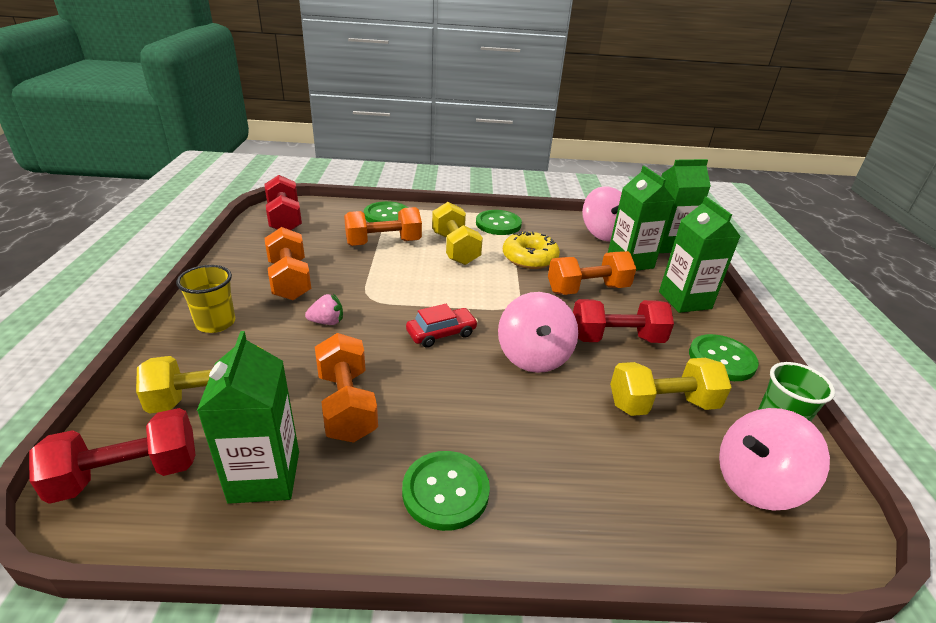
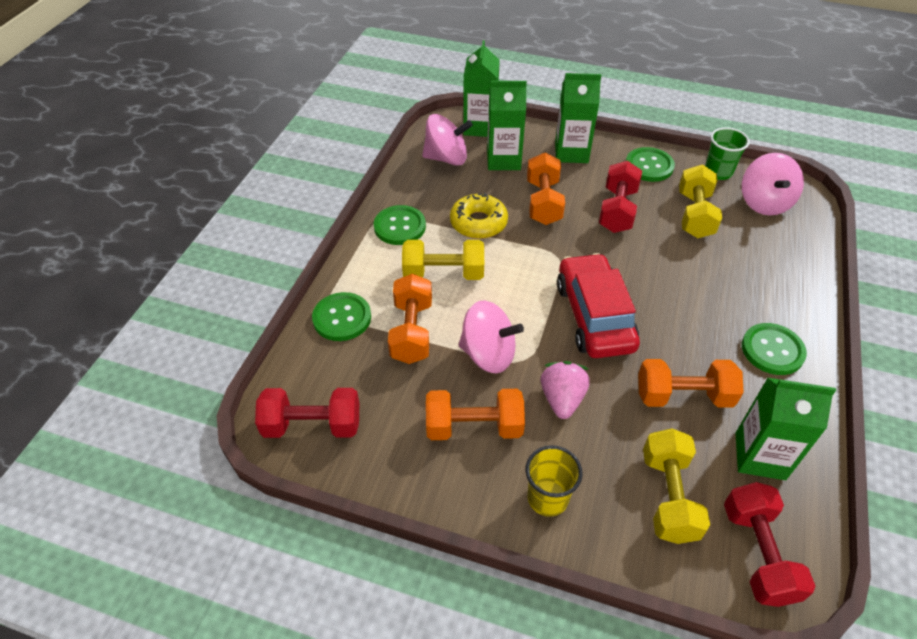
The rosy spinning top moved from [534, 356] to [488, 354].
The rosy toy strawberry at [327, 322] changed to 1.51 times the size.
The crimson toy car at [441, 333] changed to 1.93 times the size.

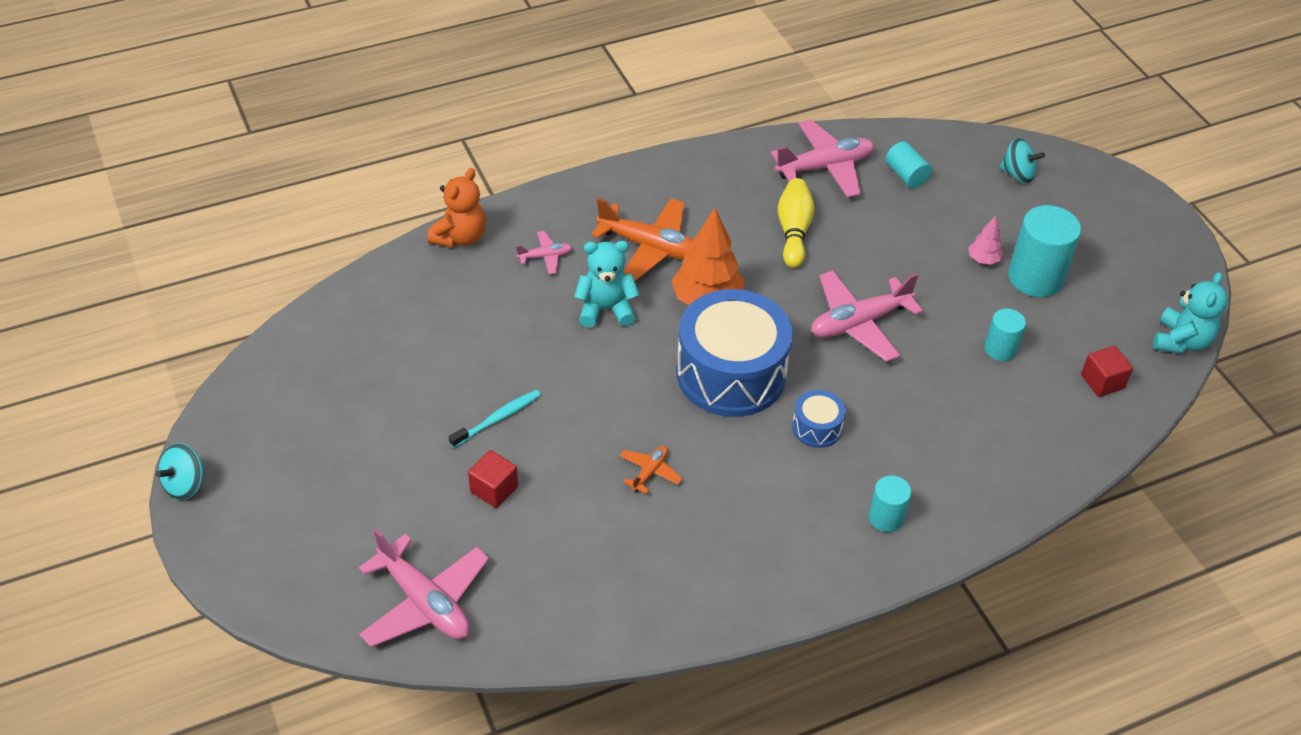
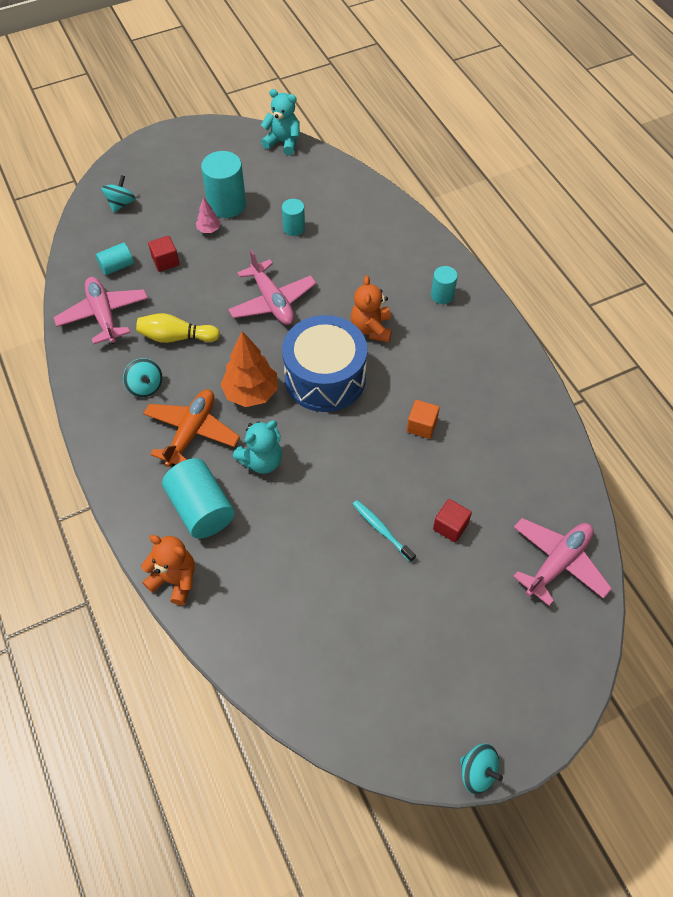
The rosy aeroplane at [545, 257] was replaced by the teal cylinder at [201, 509].
The teal teddy bear at [606, 309] turned 120 degrees counterclockwise.
The crimson solid cube moved from [1102, 381] to [165, 261].
The blue drum at [817, 428] was replaced by the orange-coloured teddy bear at [371, 328].
The orange-coloured aeroplane at [650, 472] was replaced by the orange-coloured solid cube at [421, 426].
The teal spinning top at [145, 386] appeared.

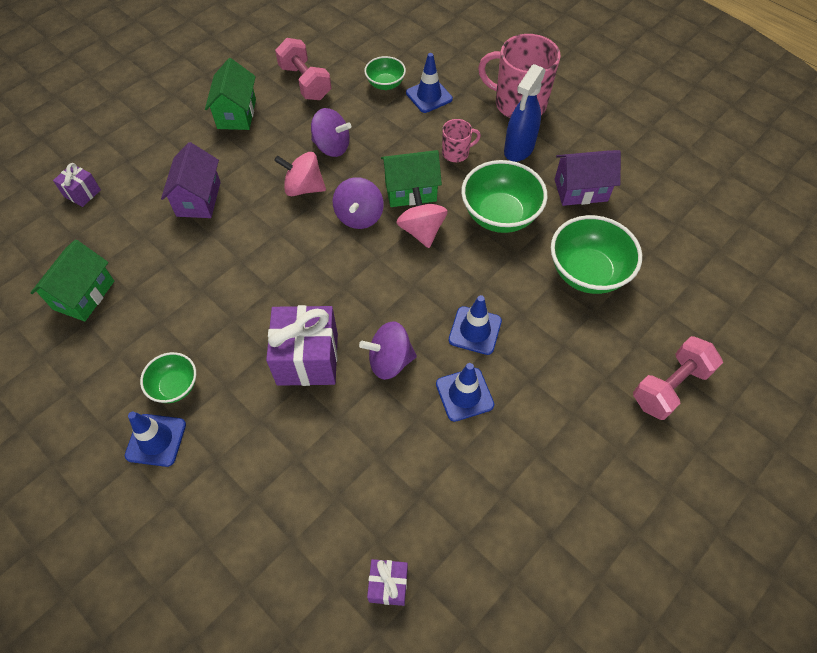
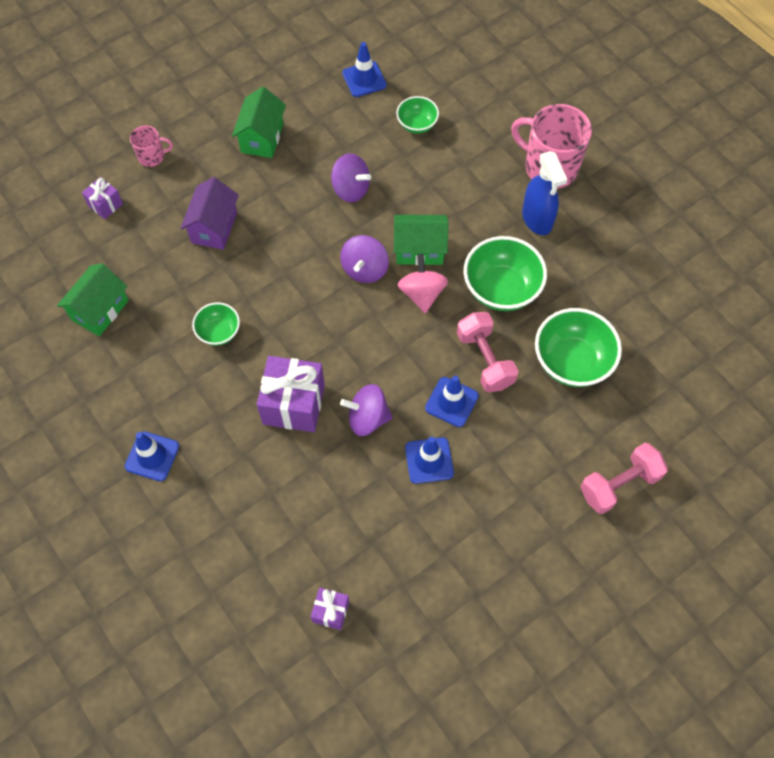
The rosy hand weight moved from [305, 82] to [485, 360].
The blue traffic cone moved from [429, 96] to [364, 79].
The blue spray cleaner at [518, 149] turned 60 degrees counterclockwise.
The rosy tea mug moved from [456, 153] to [152, 156].
The violet cottage at [581, 190] disappeared.
The rosy spinning top at [304, 188] disappeared.
The green deep dish moved from [175, 386] to [219, 332].

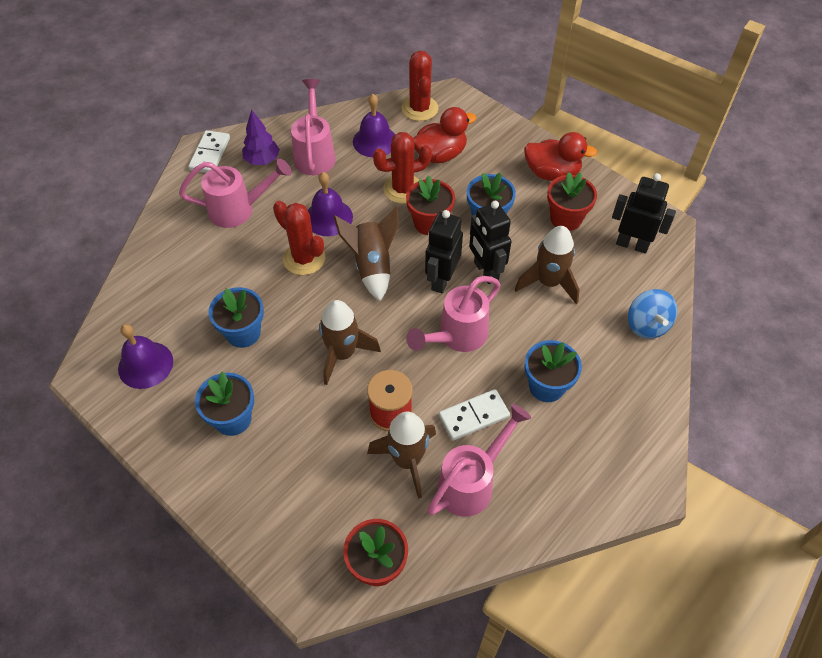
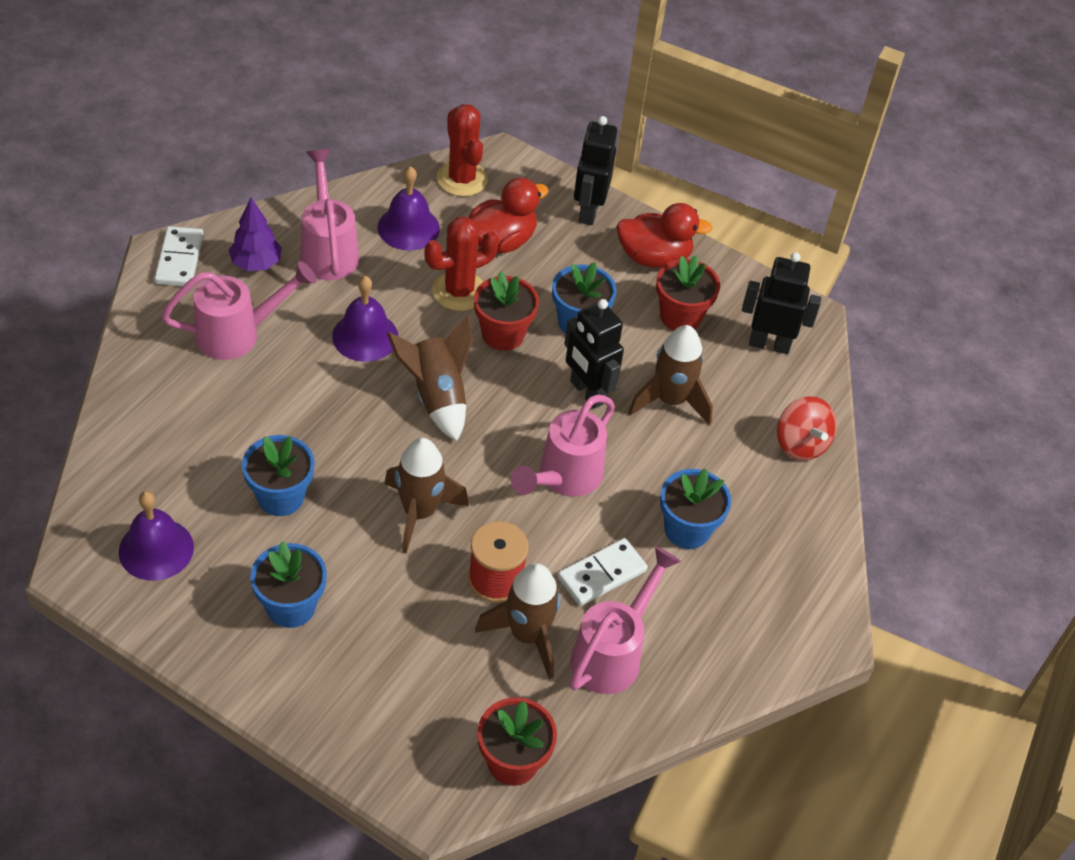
The crimson cactus at [304, 259] disappeared.
The jet-black robot figure moved from [441, 280] to [588, 211].
The blue spinning top at [647, 325] became the crimson spinning top at [800, 444].

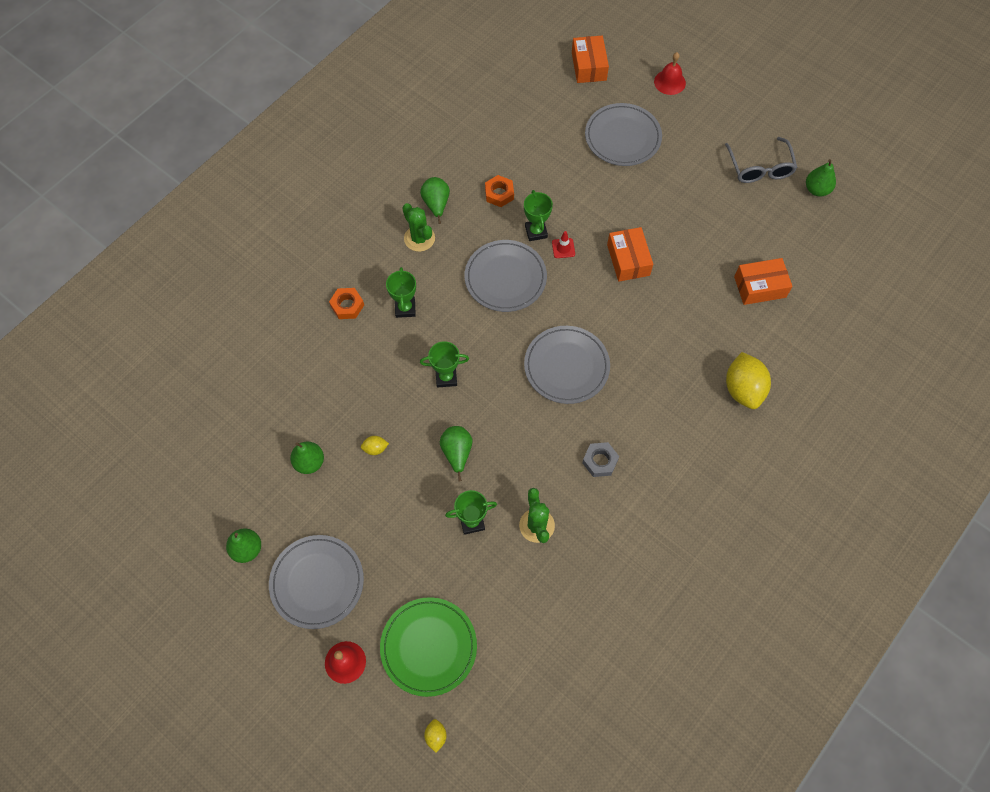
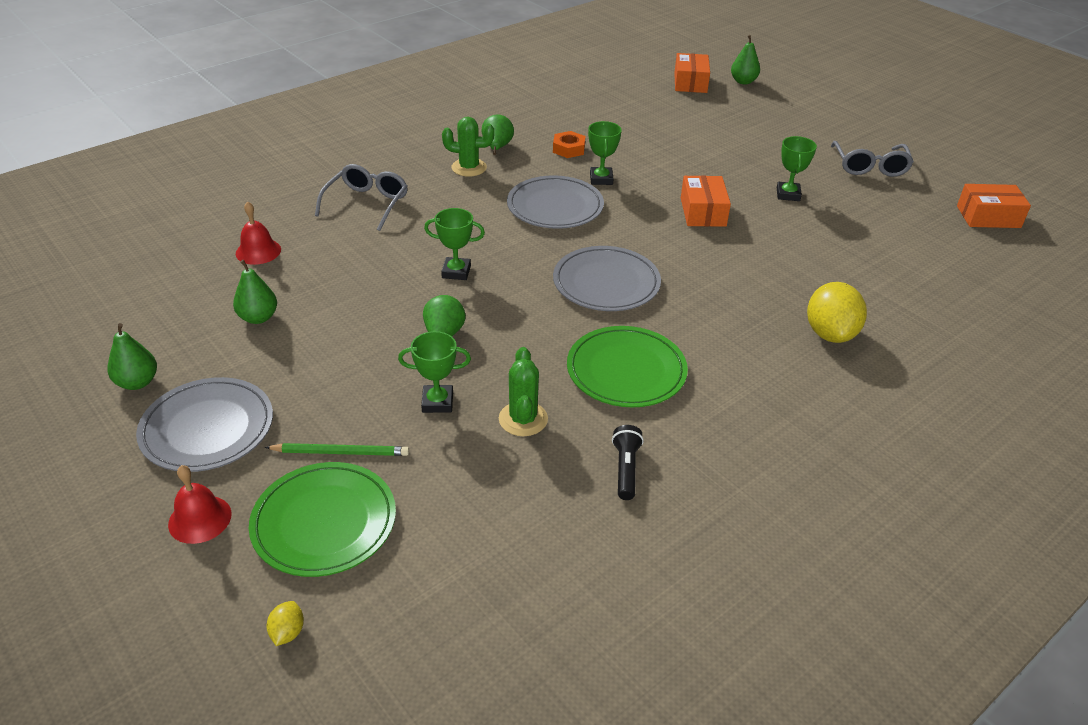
The crimson hand bell moved from [669, 82] to [258, 251].
The grey flat dish at [622, 137] disappeared.
The green toy pear moved from [816, 189] to [743, 81].
The green cactus at [419, 238] turned 60 degrees counterclockwise.
The crimson traffic cone at [563, 248] disappeared.
The orange-coloured package moved from [760, 287] to [988, 217].
The green trophy moved from [405, 308] to [788, 194].
The orange-coloured hexagon nut at [347, 306] was replaced by the grey eyeglasses at [367, 203].
The yellow toy lemon at [375, 448] disappeared.
The grey hexagon nut at [600, 461] was replaced by the green flat dish at [626, 371].
The jet-black flashlight at [626, 469] appeared.
The green wooden pencil at [341, 452] appeared.

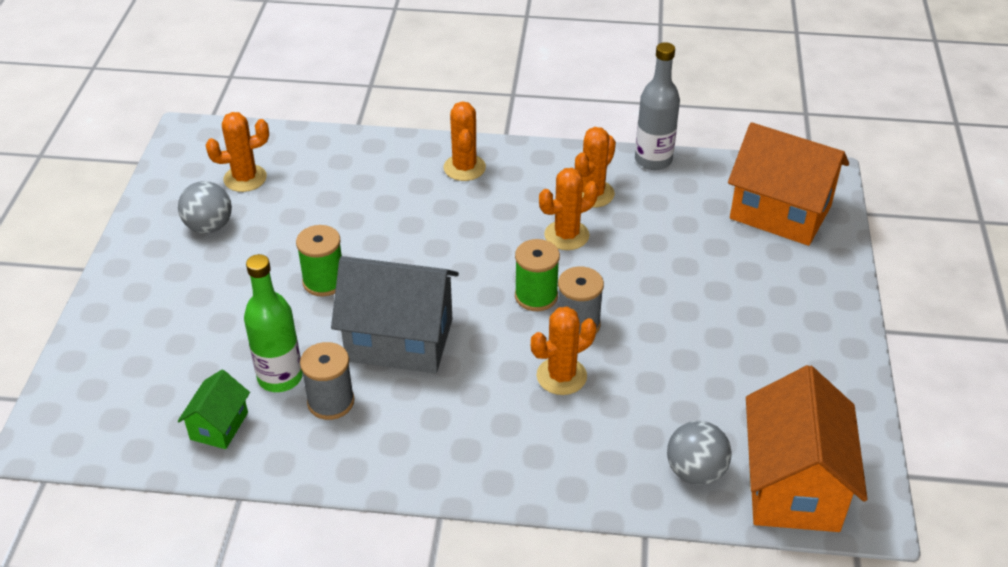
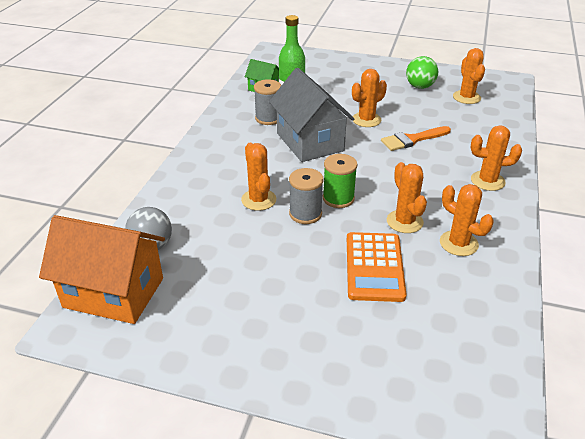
The grey bottle at [653, 160] disappeared.
The orange-coloured cottage at [780, 213] disappeared.
The grey ball at [209, 226] became the green ball at [420, 86].
The green bobbin at [324, 282] was replaced by the orange-coloured cactus at [366, 120].
The grey cottage at [399, 340] turned 45 degrees counterclockwise.
The orange-coloured brush at [412, 140] appeared.
The orange-coloured adding machine at [374, 267] appeared.

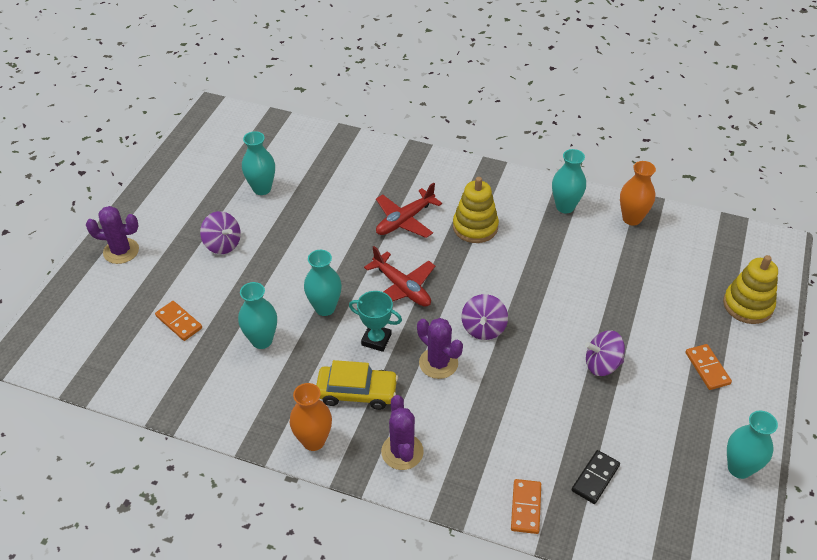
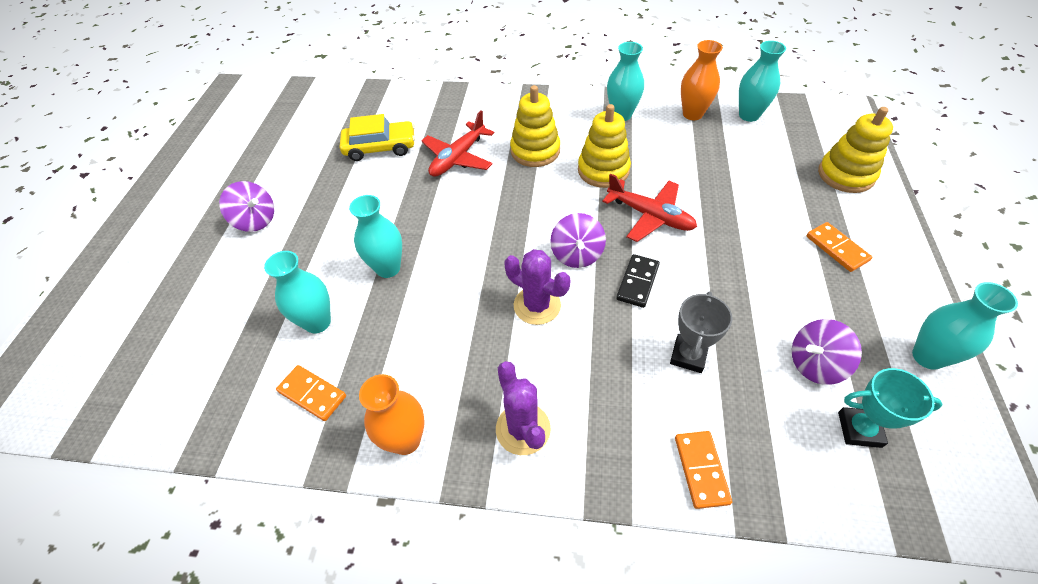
The teal flower vase moved from [262, 189] to [749, 115].
The violet cactus at [121, 251] disappeared.
The crimson aeroplane moved from [402, 288] to [650, 216].
The teal trophy moved from [376, 340] to [859, 429].
The orange-coloured domino tile moved from [179, 322] to [312, 394].
The violet spinning top moved from [602, 364] to [815, 364].
The yellow toy car moved from [357, 392] to [380, 147].
The jet-black domino tile moved from [595, 478] to [637, 282].
The yellow stacking rings at [603, 170] appeared.
The grey trophy at [688, 355] appeared.

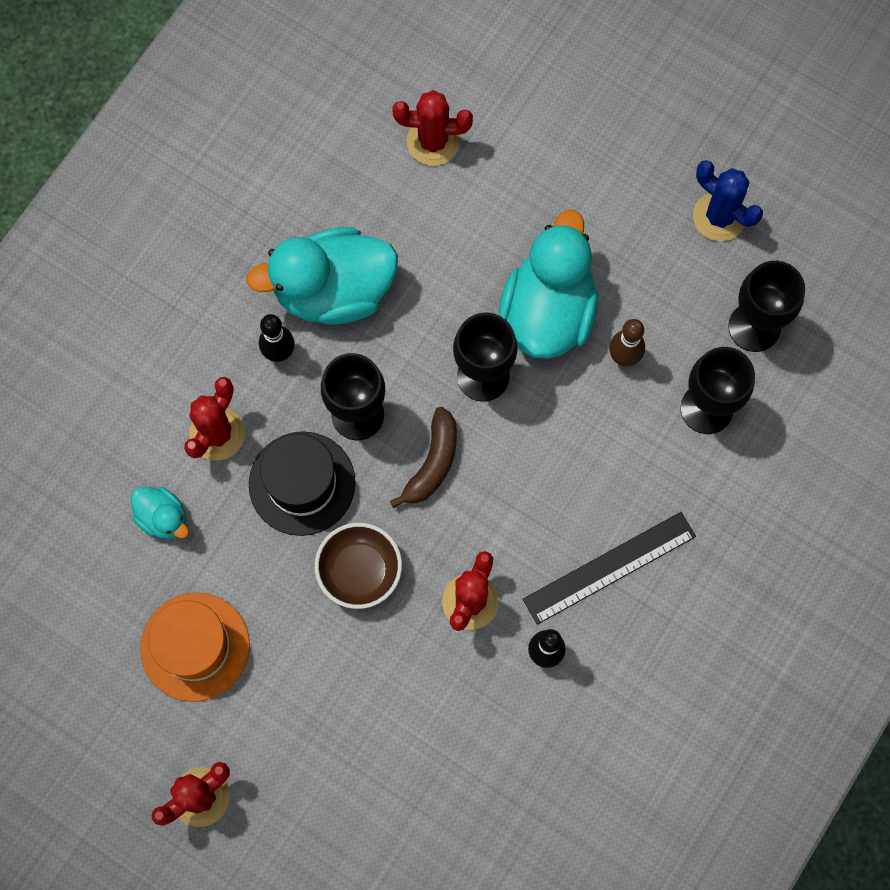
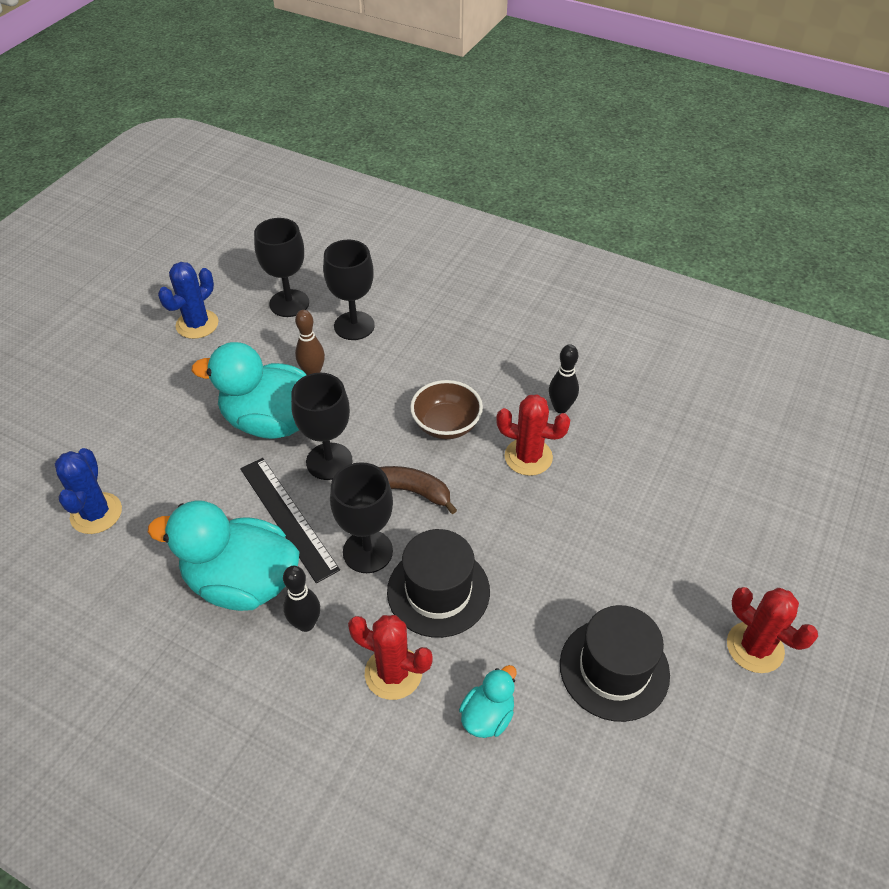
The crimson cactus at [433, 141] became the blue cactus at [96, 513].
The teal toy duck at [333, 291] turned 120 degrees clockwise.
The jet-black straightedge moved from [609, 567] to [288, 517].
The brown deep dish moved from [359, 571] to [446, 425].
The orange-coloured hat at [195, 647] became the jet-black hat at [614, 669].

